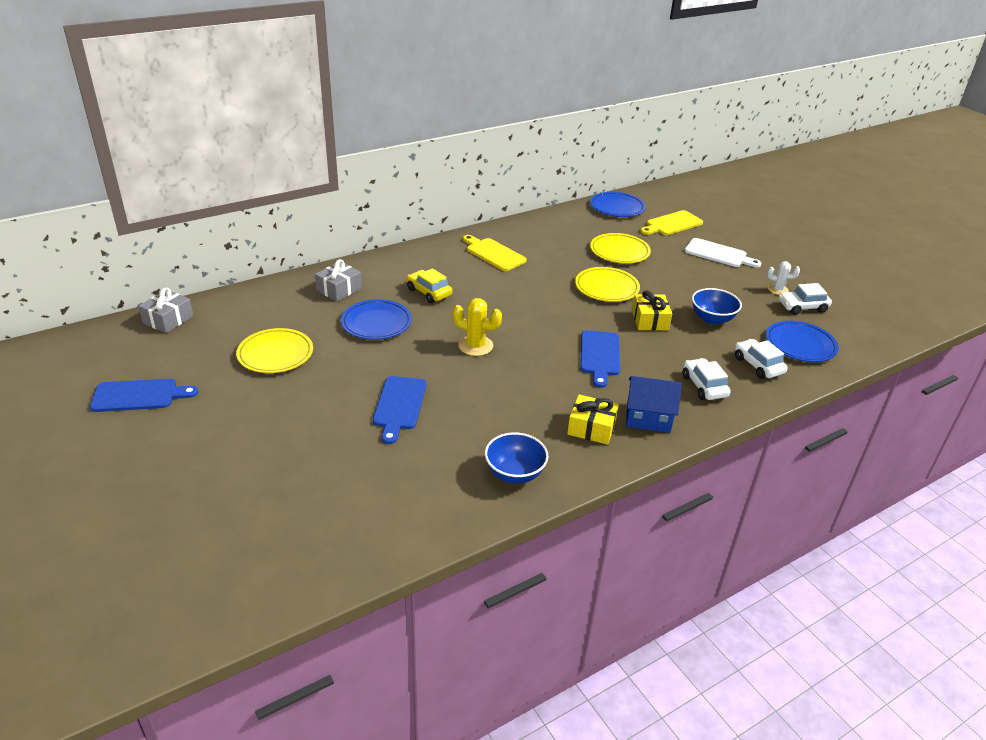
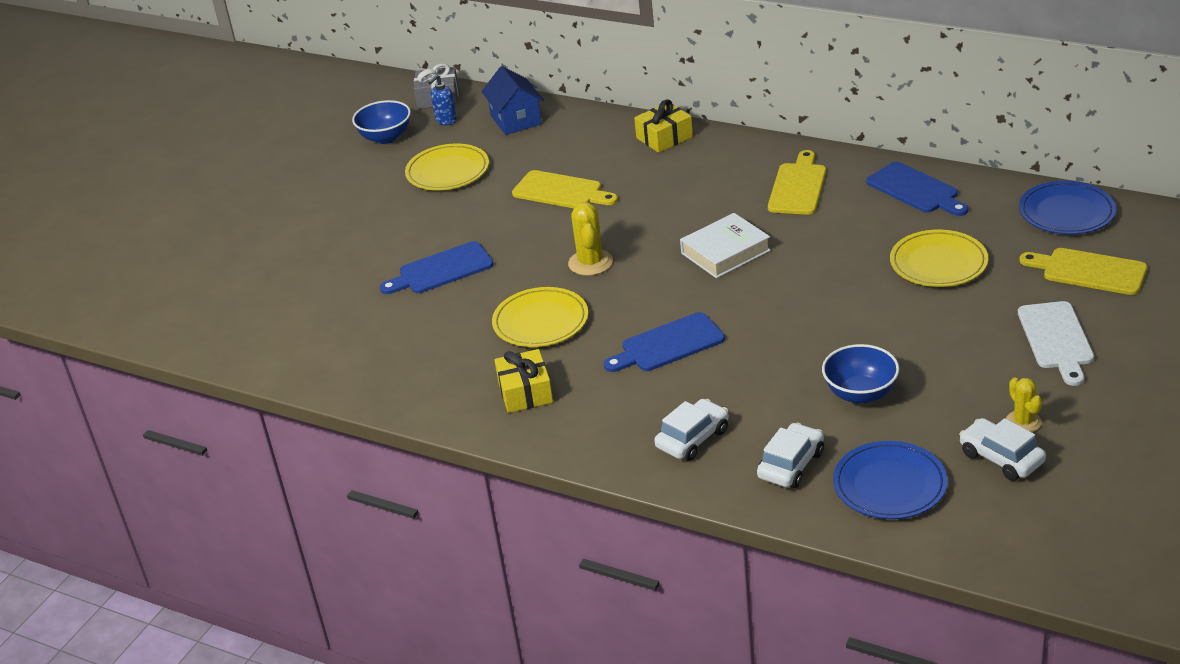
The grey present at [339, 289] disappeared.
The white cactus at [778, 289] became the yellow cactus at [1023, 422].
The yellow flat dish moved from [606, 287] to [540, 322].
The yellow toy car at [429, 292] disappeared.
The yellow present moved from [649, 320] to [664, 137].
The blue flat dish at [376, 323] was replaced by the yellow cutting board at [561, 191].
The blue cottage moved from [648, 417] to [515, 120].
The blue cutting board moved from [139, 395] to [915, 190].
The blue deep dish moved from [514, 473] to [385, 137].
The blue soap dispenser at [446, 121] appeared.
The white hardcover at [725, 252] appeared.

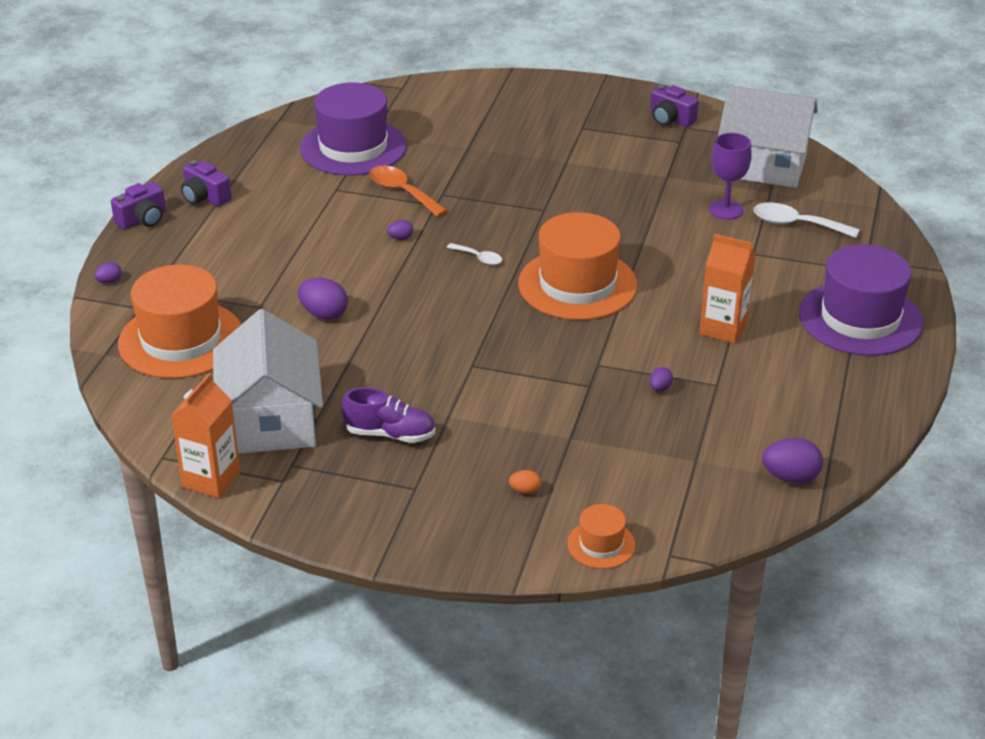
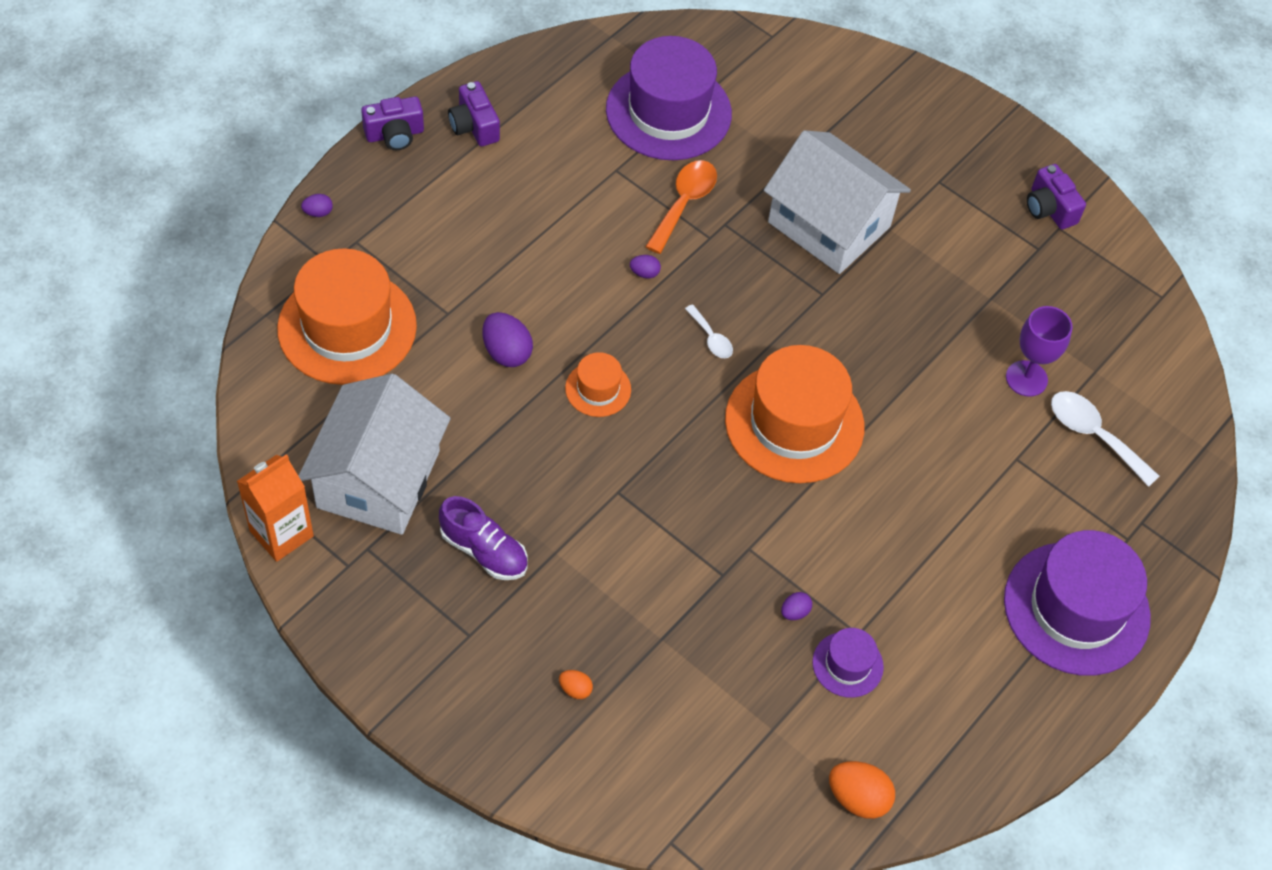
The white cottage moved from [763, 165] to [829, 224].
The orange-coloured teaspoon at [402, 192] turned 45 degrees clockwise.
The orange-coloured juice carton at [723, 328] disappeared.
The violet egg shape at [790, 477] became the orange-coloured egg shape at [858, 798].
The orange-coloured hat moved from [601, 544] to [598, 389].
The violet hat at [847, 664] appeared.

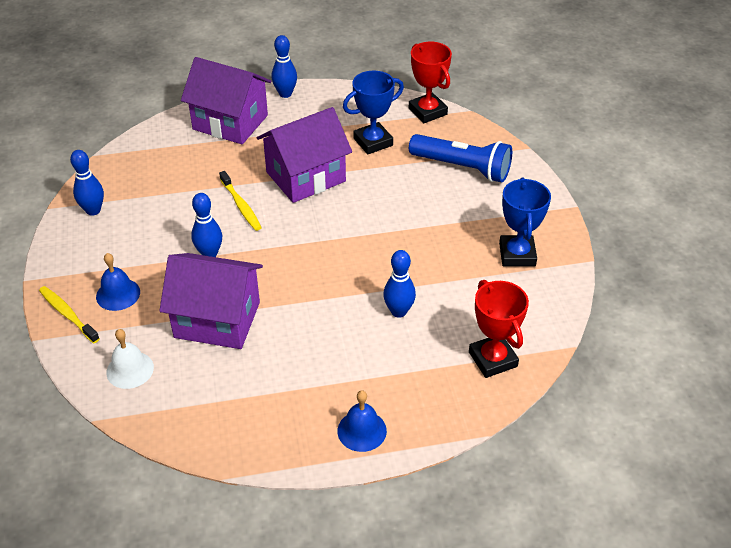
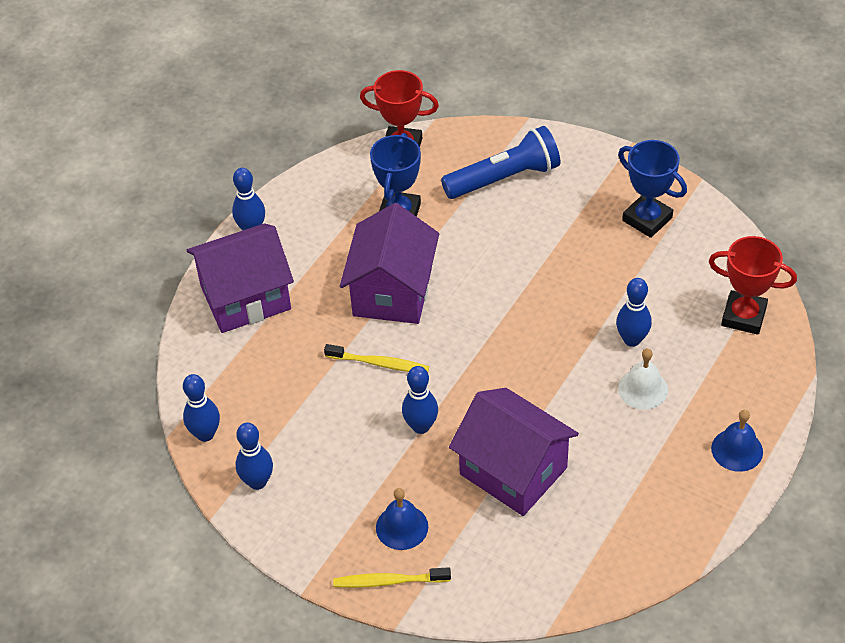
The violet cottage at [217, 320] turned 75 degrees clockwise.
The white hand bell moved from [130, 369] to [643, 389].
The blue bowling pin at [205, 434] appeared.

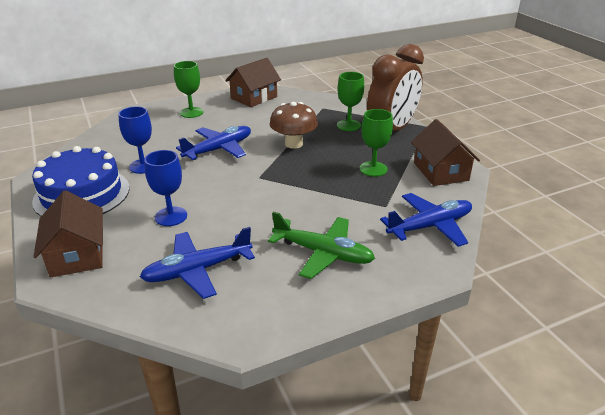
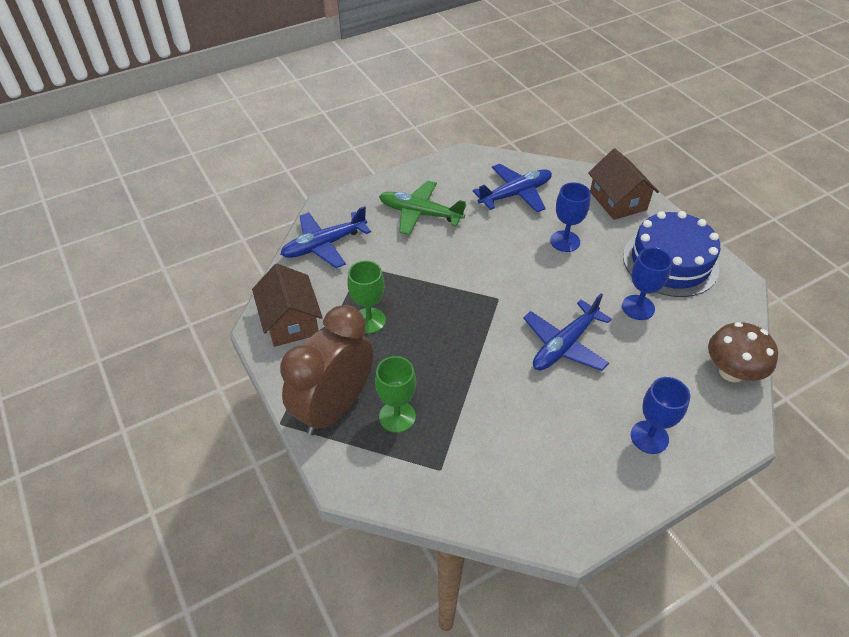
The brown cottage at [254, 97] disappeared.
The green wine glass at [191, 112] became the blue wine glass at [649, 437].
The brown mushroom moved from [293, 144] to [731, 372].

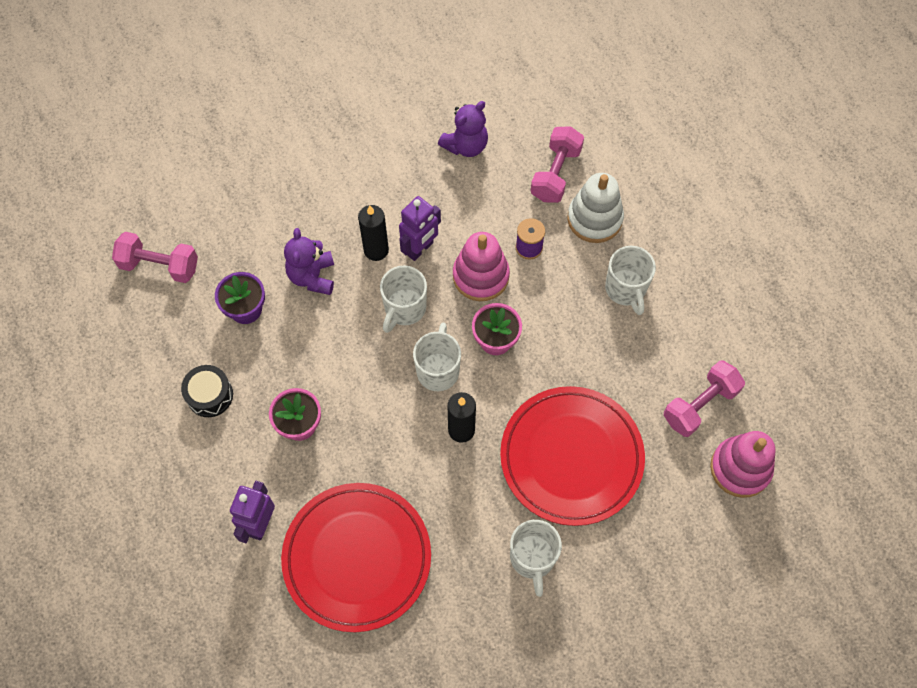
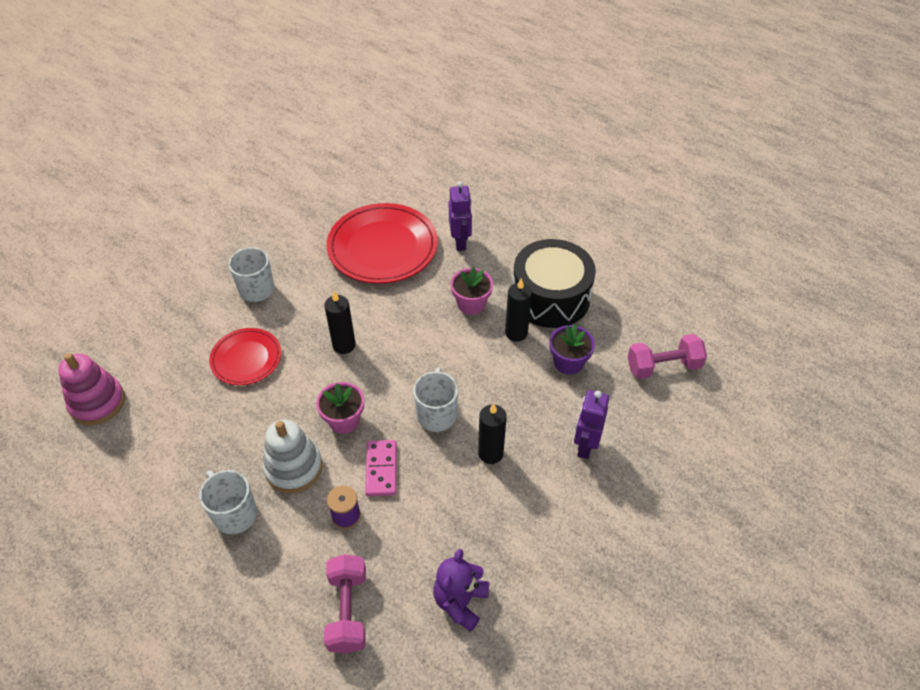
The white stacking rings moved from [594, 219] to [293, 468].
The violet robot figure moved from [420, 249] to [585, 446].
The violet teddy bear at [312, 276] disappeared.
The rosy stacking rings at [480, 276] was replaced by the rosy domino tile at [381, 469].
The white tea mug at [438, 370] disappeared.
The rosy hand weight at [700, 405] disappeared.
The jet-black drum at [210, 395] changed to 2.05 times the size.
The crimson flat dish at [571, 457] changed to 0.58 times the size.
The jet-black wax candle at [516, 333] appeared.

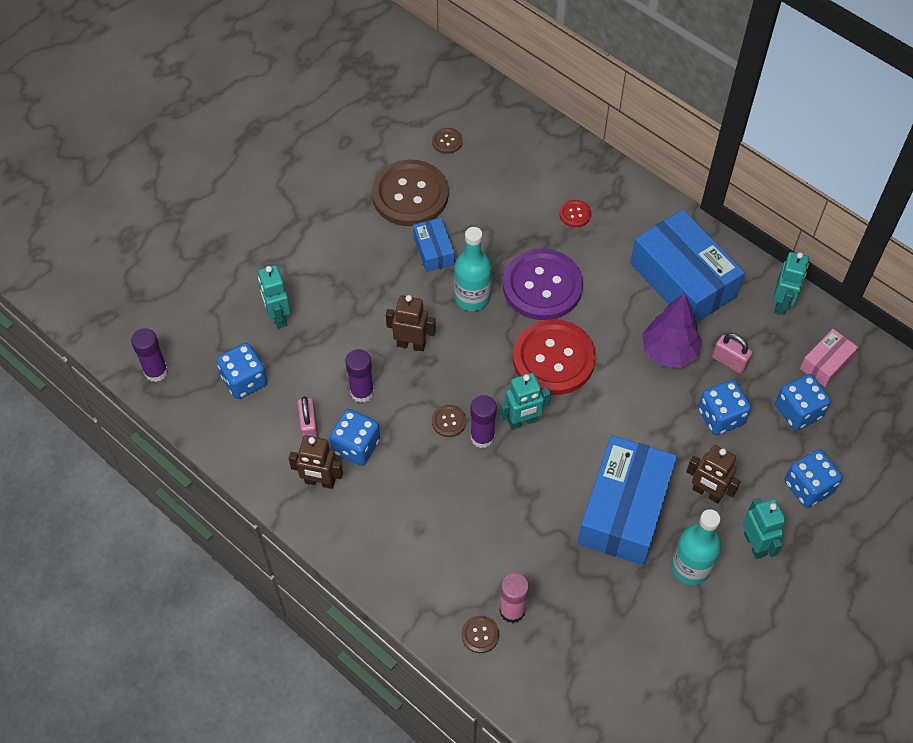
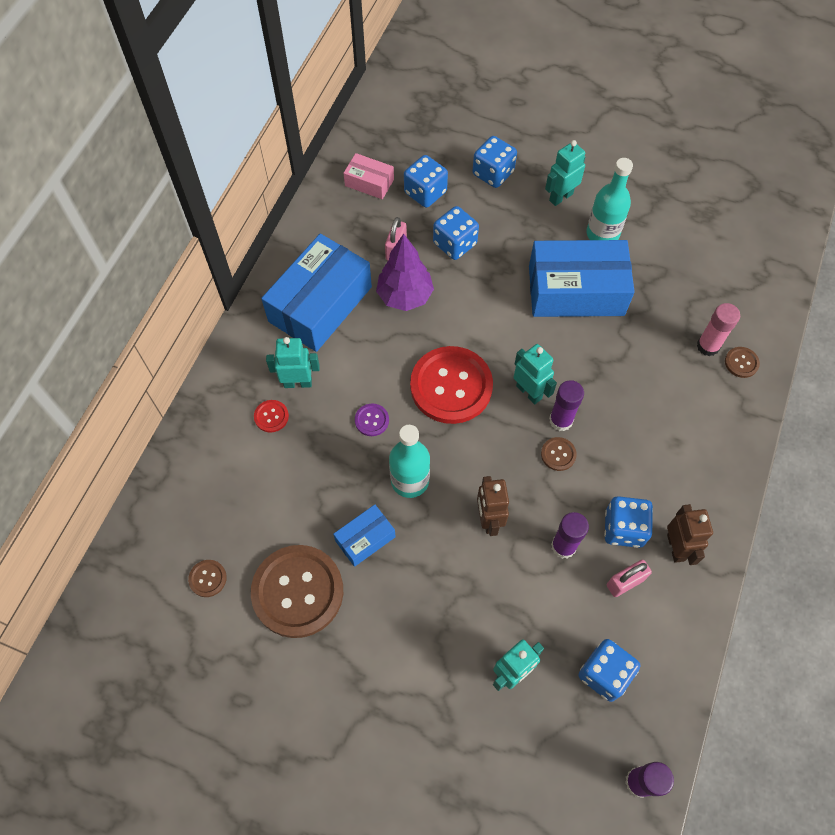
The violet button at [542, 286] changed to 0.41 times the size.
The teal robot figure moved from [782, 303] to [298, 382].
The brown robot figure at [707, 493] disappeared.

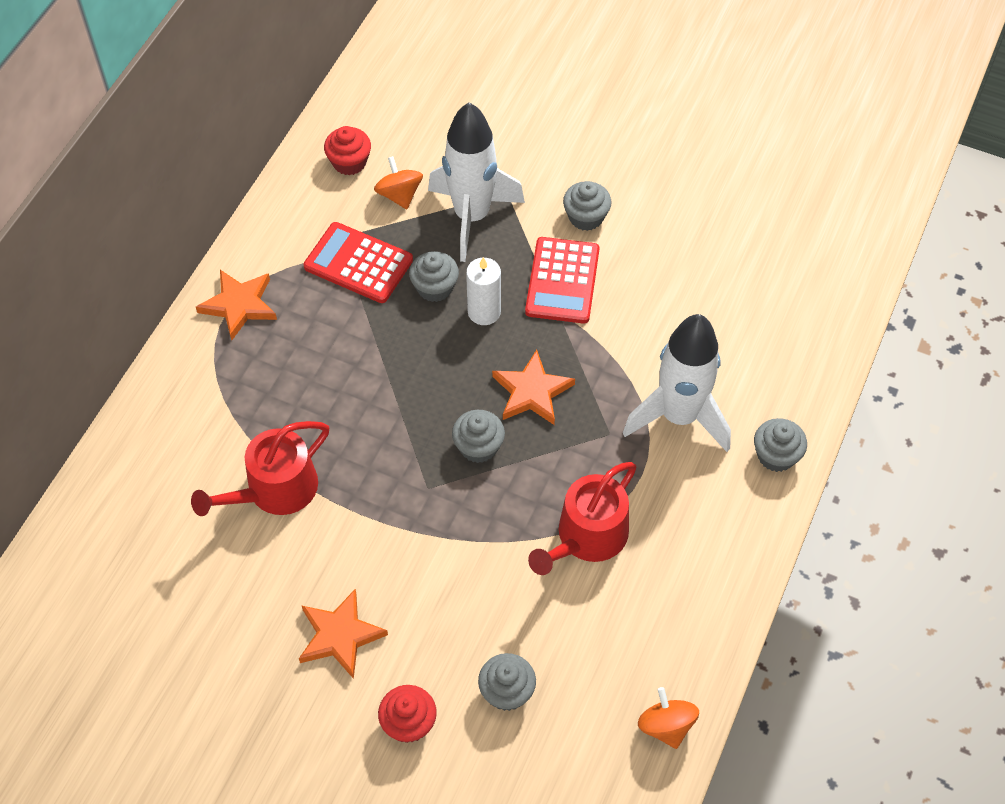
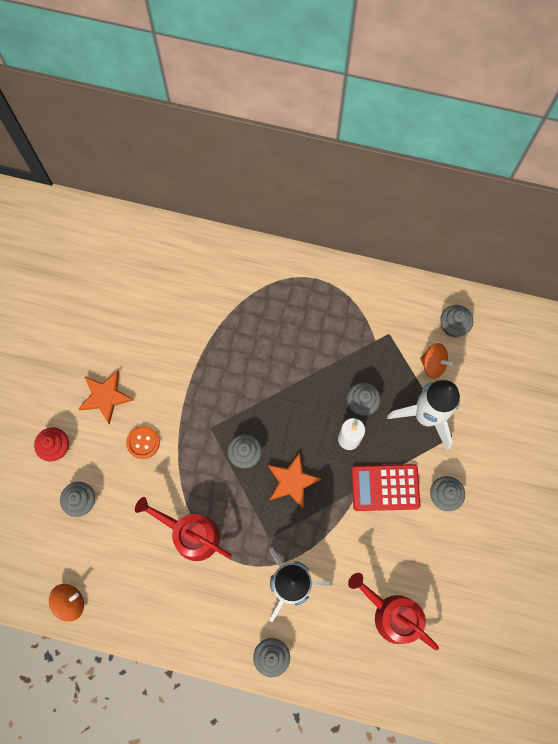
The crimson cupcake at [349, 162] became the grey cupcake at [453, 326].
The orange-coloured spinning top at [399, 195] turned 60 degrees clockwise.
The crimson adding machine at [358, 263] disappeared.
The orange-coloured star at [239, 305] disappeared.
The crimson watering can moved from [275, 490] to [392, 614].
The orange-coloured button at [143, 442] appeared.

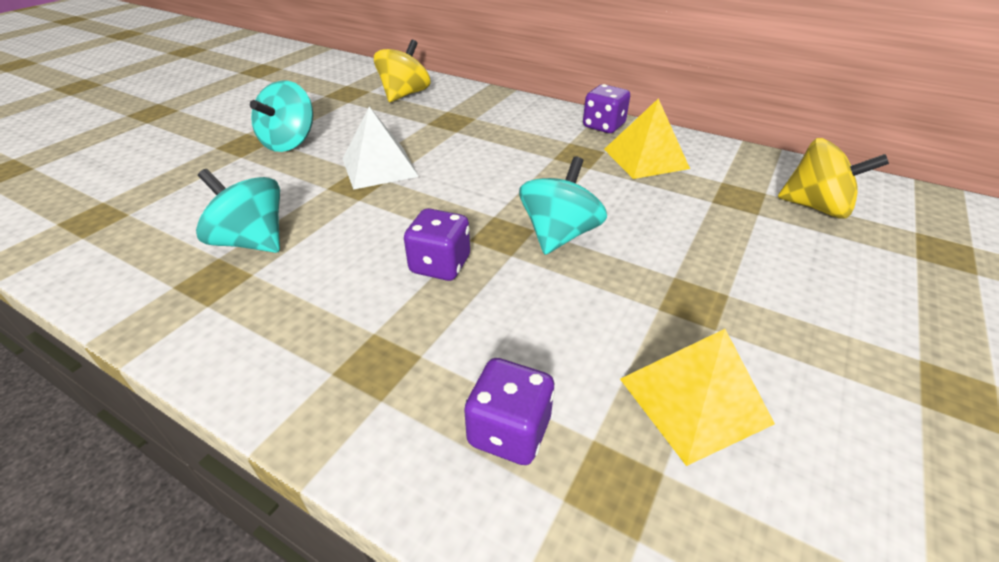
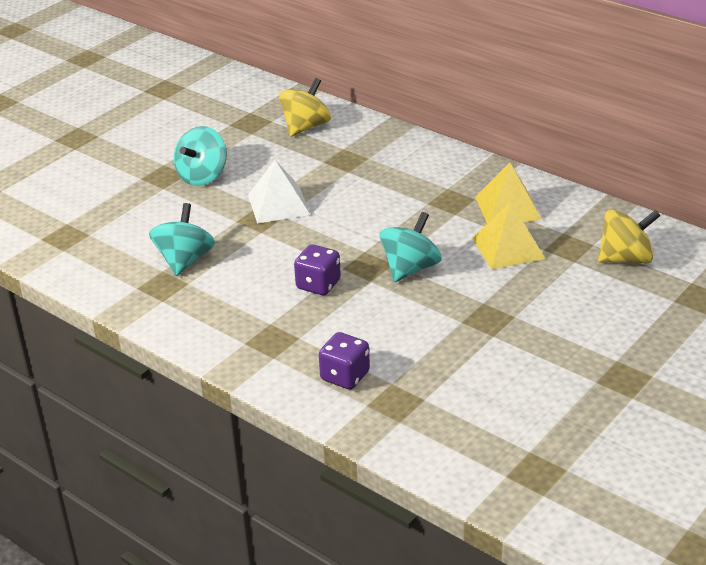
The violet dice at [603, 126] disappeared.
The yellow spinning top at [816, 207] turned 45 degrees counterclockwise.
The teal spinning top at [252, 241] turned 60 degrees clockwise.
The yellow solid pyramid moved from [694, 400] to [508, 248].

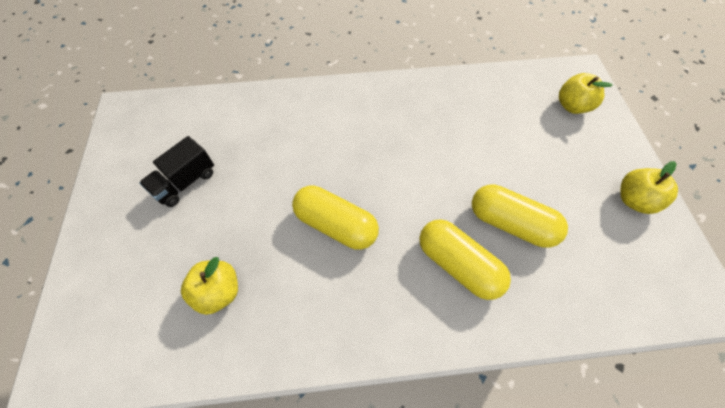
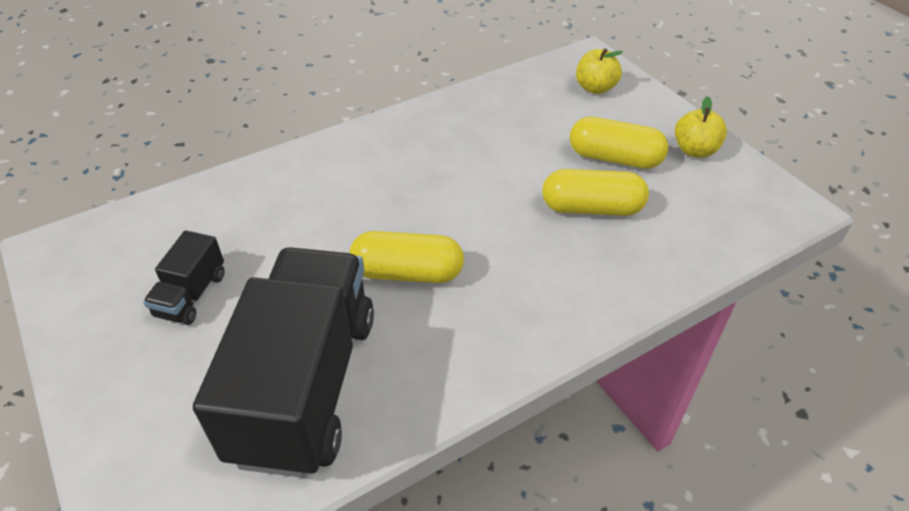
The yellow pill moved from [458, 265] to [614, 158].
The yellow apple fruit at [218, 292] was replaced by the jet-black toy truck at [305, 385].

